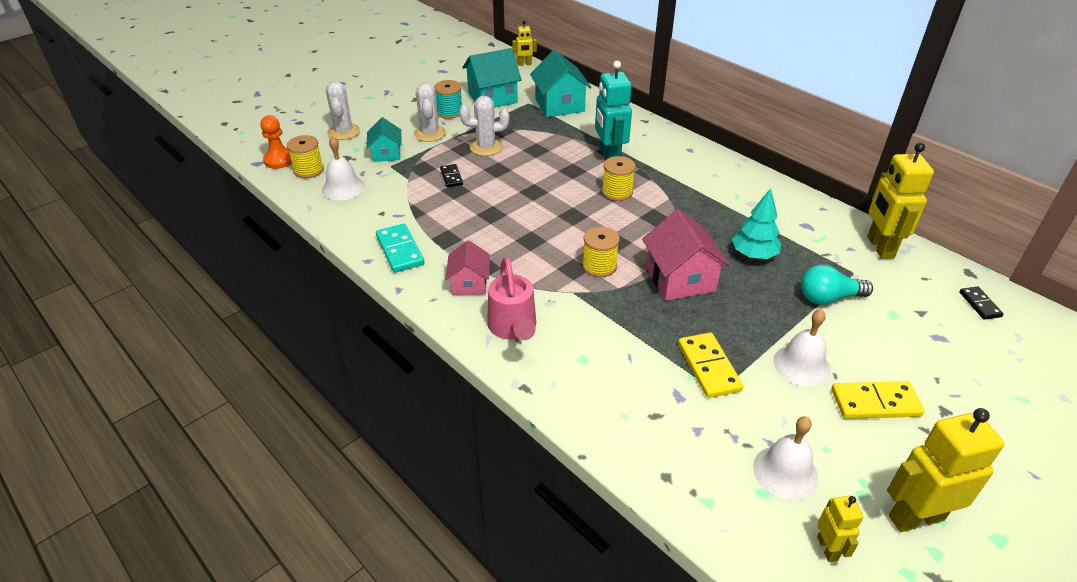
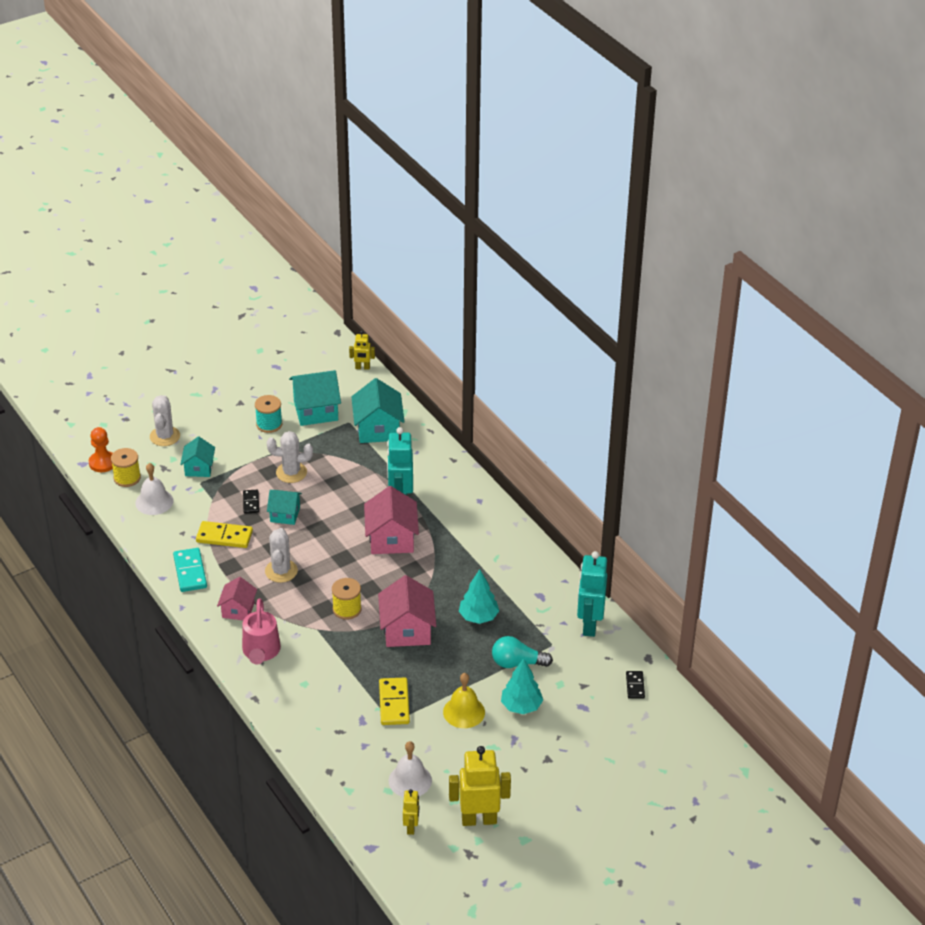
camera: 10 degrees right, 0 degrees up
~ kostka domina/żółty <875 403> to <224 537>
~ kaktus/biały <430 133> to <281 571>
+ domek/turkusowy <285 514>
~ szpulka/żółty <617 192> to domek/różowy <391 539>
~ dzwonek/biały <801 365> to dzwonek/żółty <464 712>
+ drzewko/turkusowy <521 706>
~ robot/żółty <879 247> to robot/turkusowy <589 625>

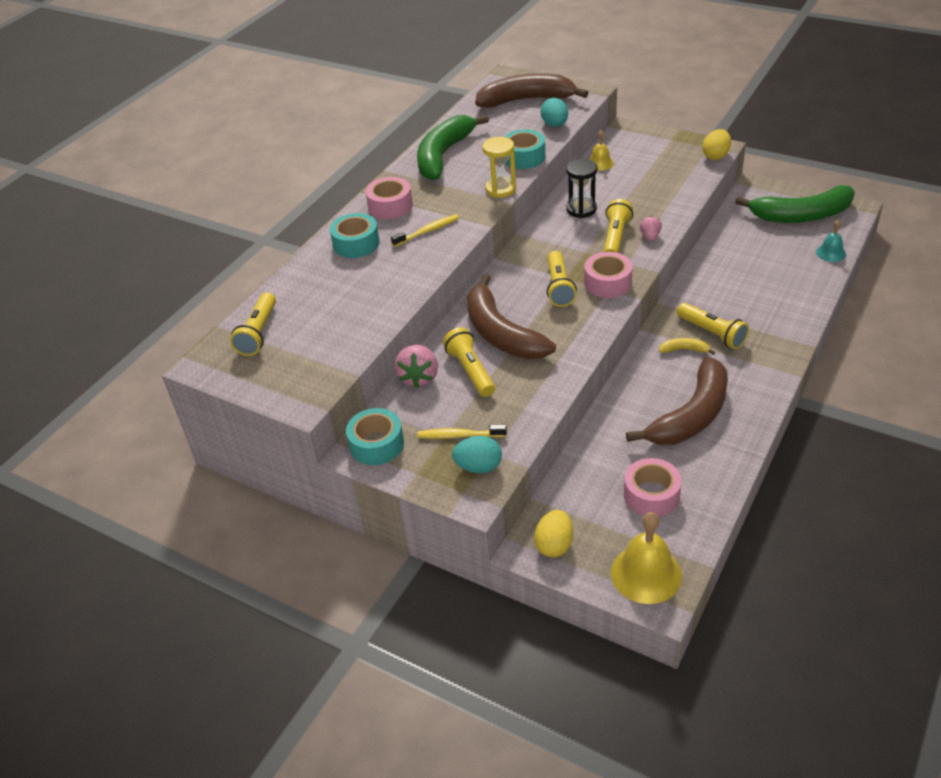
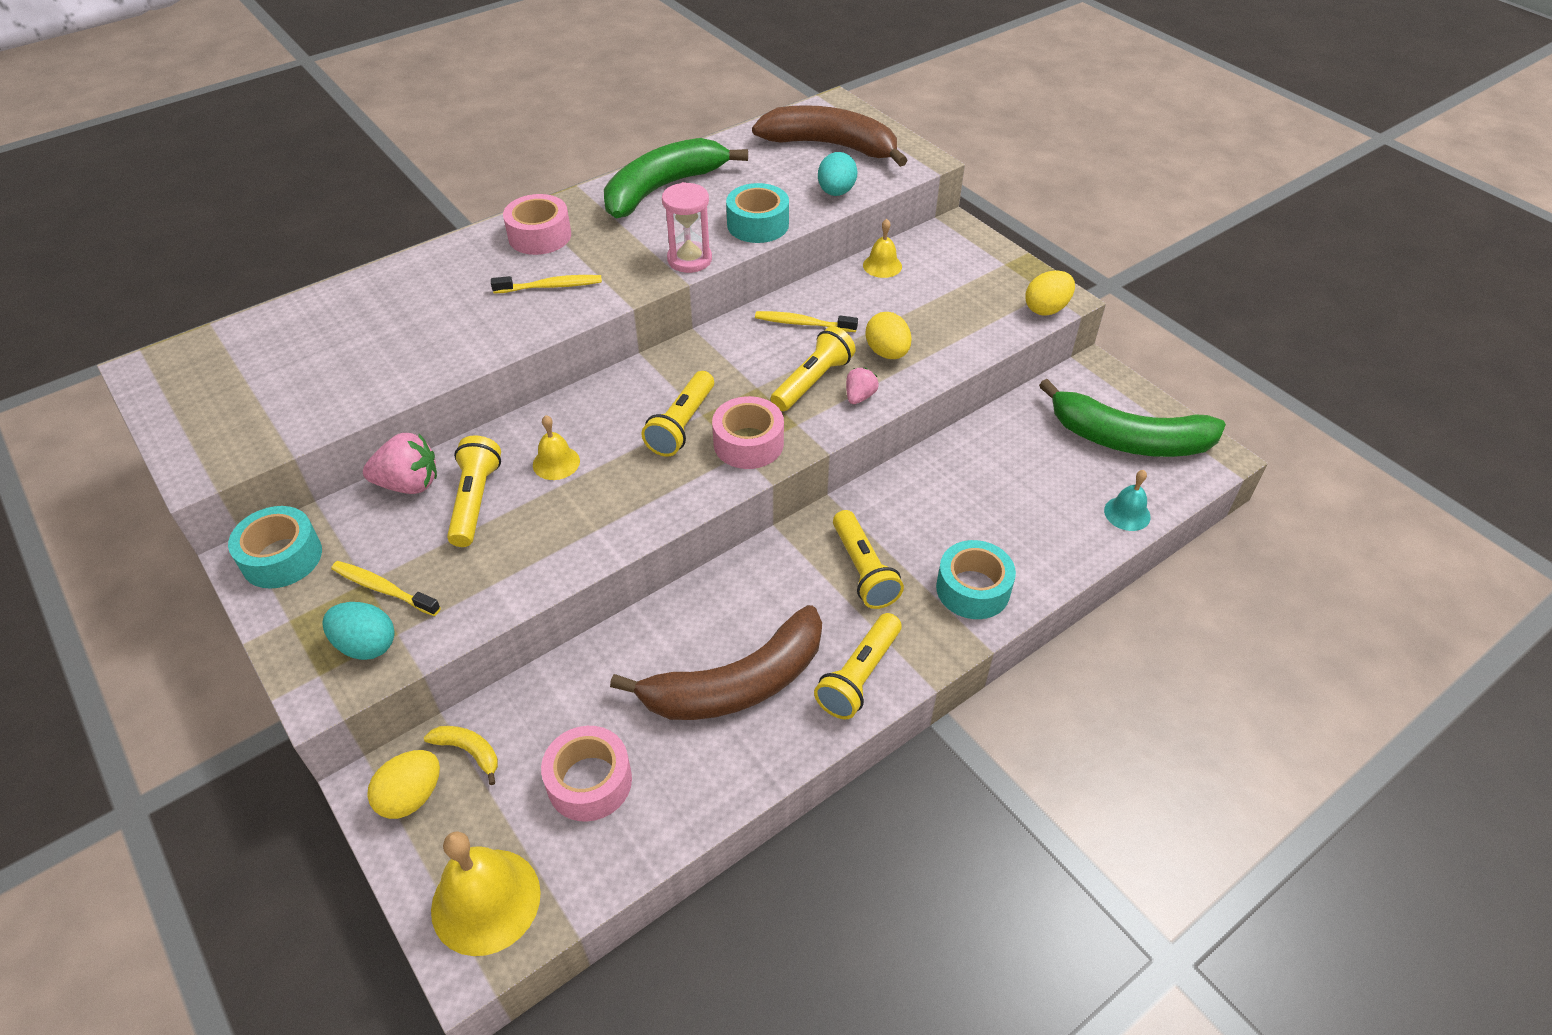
camera: 20 degrees right, 5 degrees up
~ truskawka/różowy <419 377> = <409 484> 120 degrees counterclockwise
~ banan/żółty <684 349> to <469 751>
~ banan/brązowy <501 333> to dzwonek/żółty <556 463>
~ klepsydra/żółty <500 189> to klepsydra/różowy <689 259>
~ klepsydra/czarny <581 209> to szczoteczka do zębów/żółty <803 323>
~ latarka/żółty <258 333> to <859 676>
+ jajko/żółty <887 353>
~ taśma klejąca/turkusowy <356 244> to <973 589>

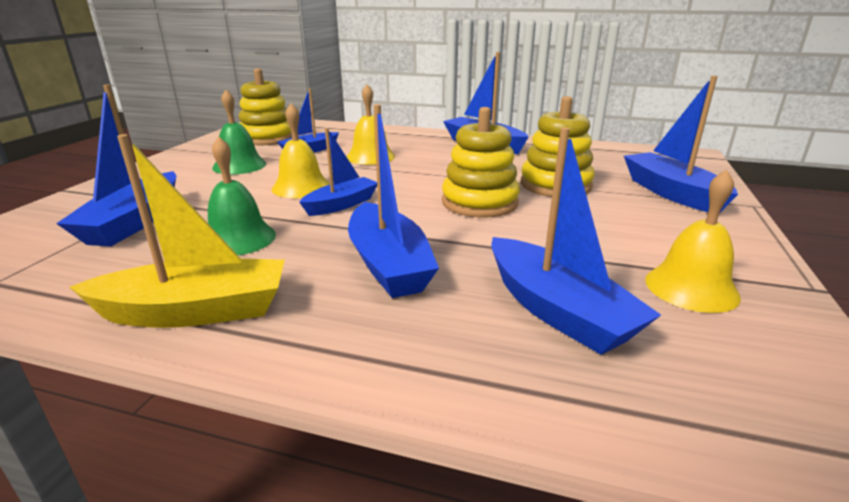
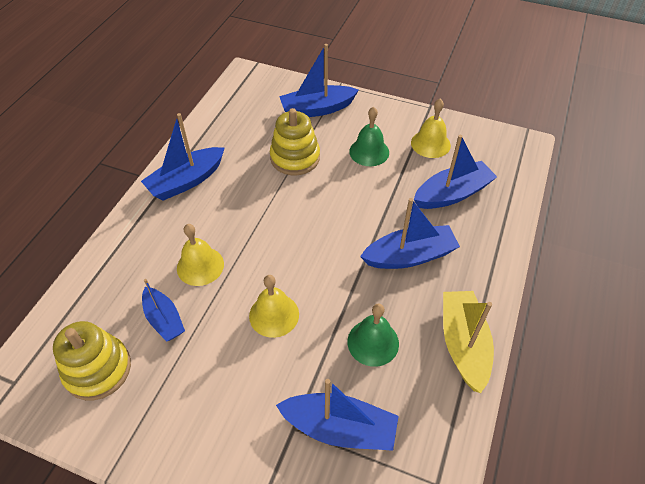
camera: 85 degrees left, 25 degrees up
~ dzwonek/zielony <239 165> to <369 152>
- łódka/niebieski <341 205>
- zabawka nakładanka/żółty <479 202>

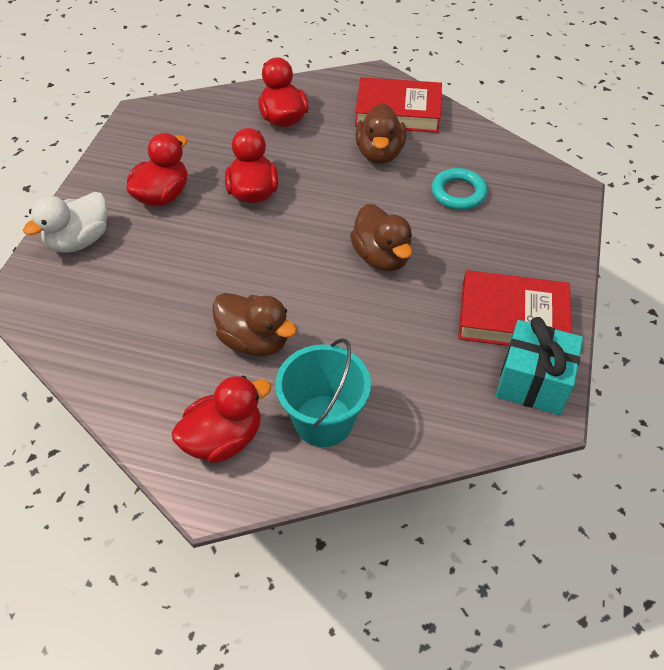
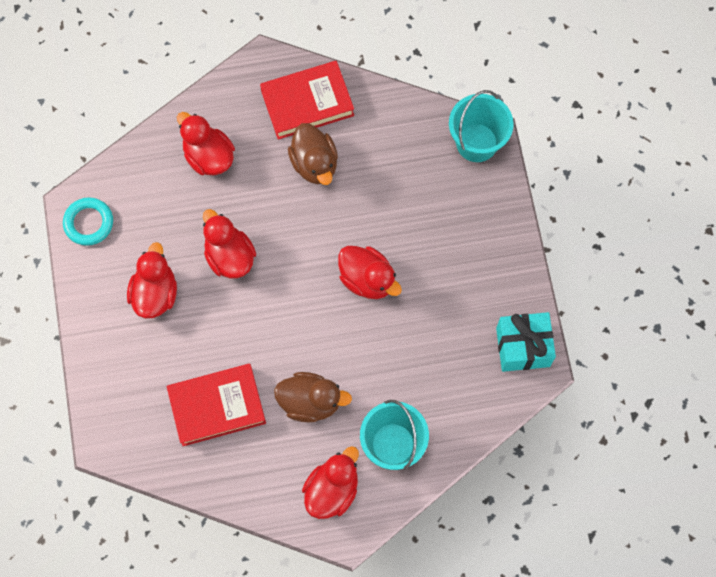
camera: 25 degrees left, 20 degrees up
~ pierścień/turkusowy <458 193> to <89 223>
~ książka/czerwony <512 317> to <217 406>
~ kaczka/brązowy <381 257> to kaczka/czerwony <367 279>
+ wiadro/turkusowy <476 143>
- kaczka/biały <79 240>

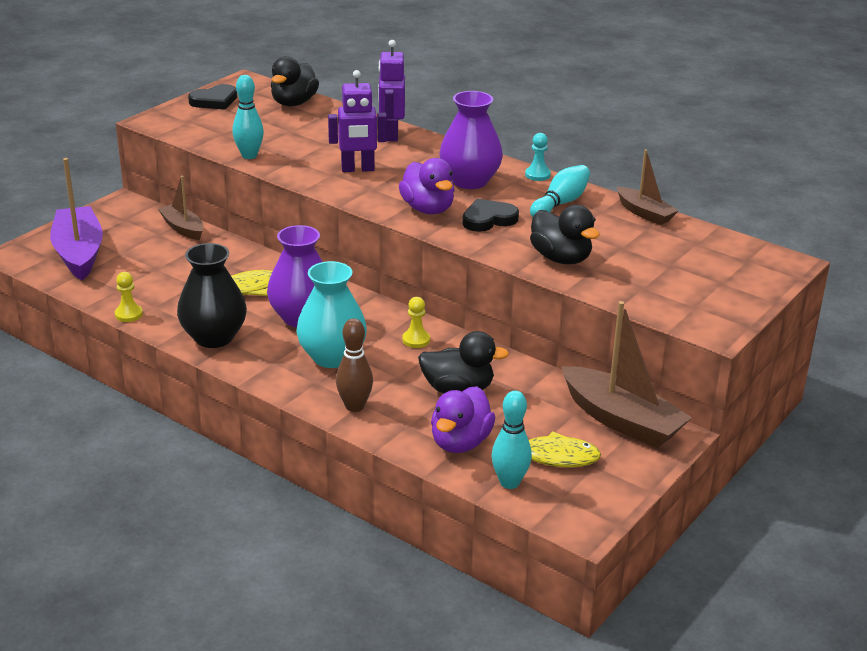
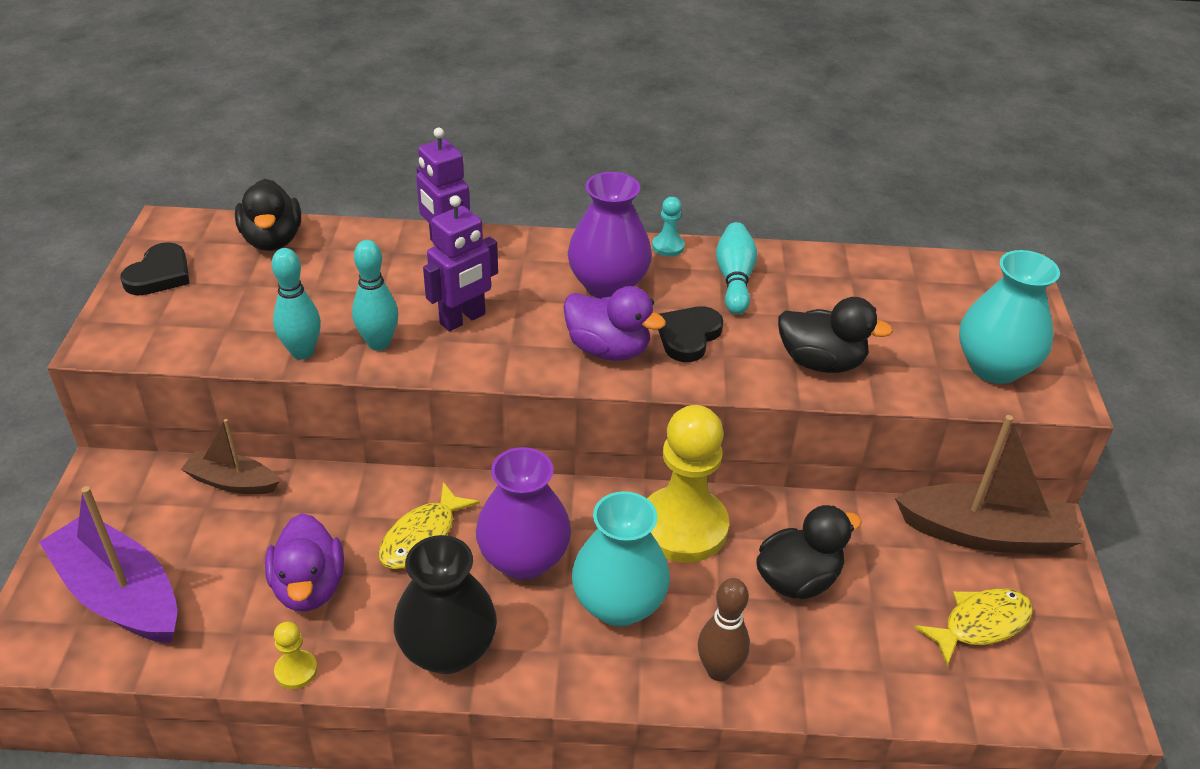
camera: 35 degrees left, 10 degrees up
~ kaczka/fioletowy <460 442> to <309 587>
~ kręgiel/turkusowy <509 482> to <379 343>
~ pionek/żółty <416 340> = <683 527> x2.42
+ wazon/turkusowy <994 367>
- łódka/brązowy <644 213>

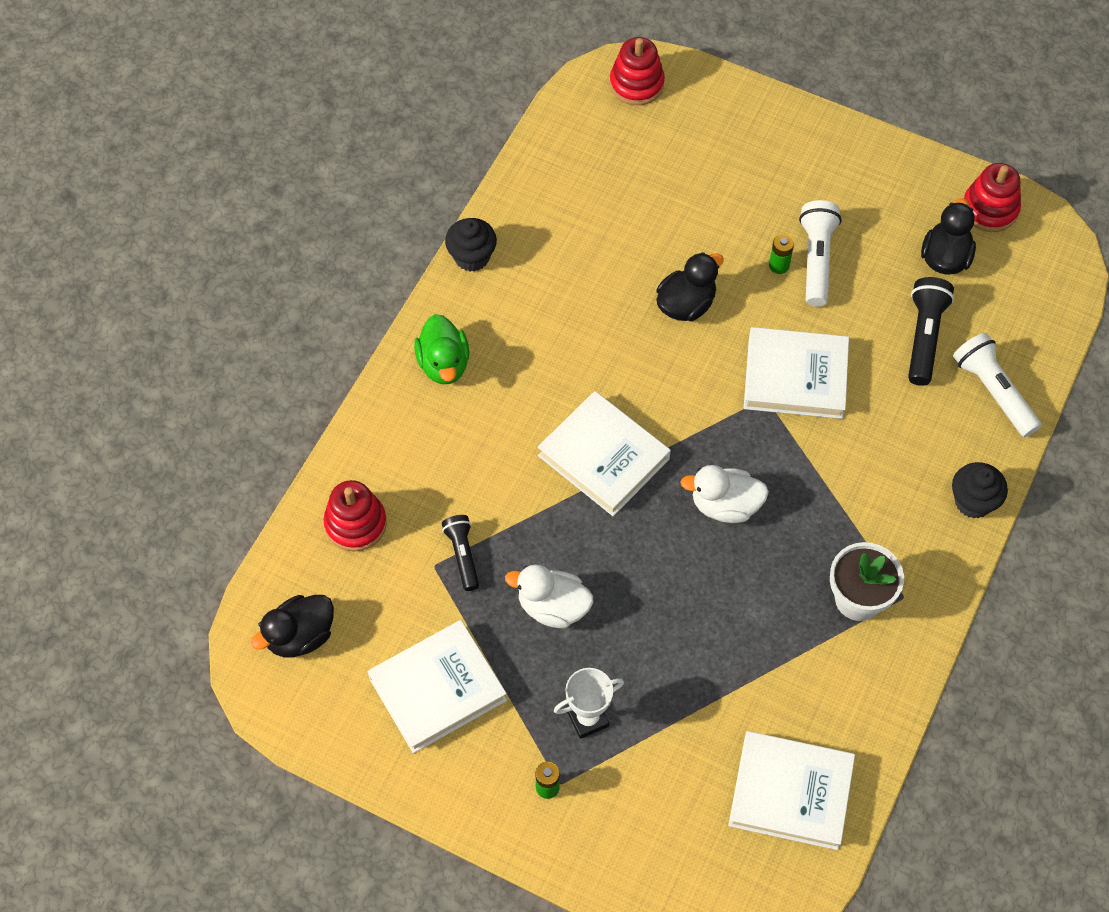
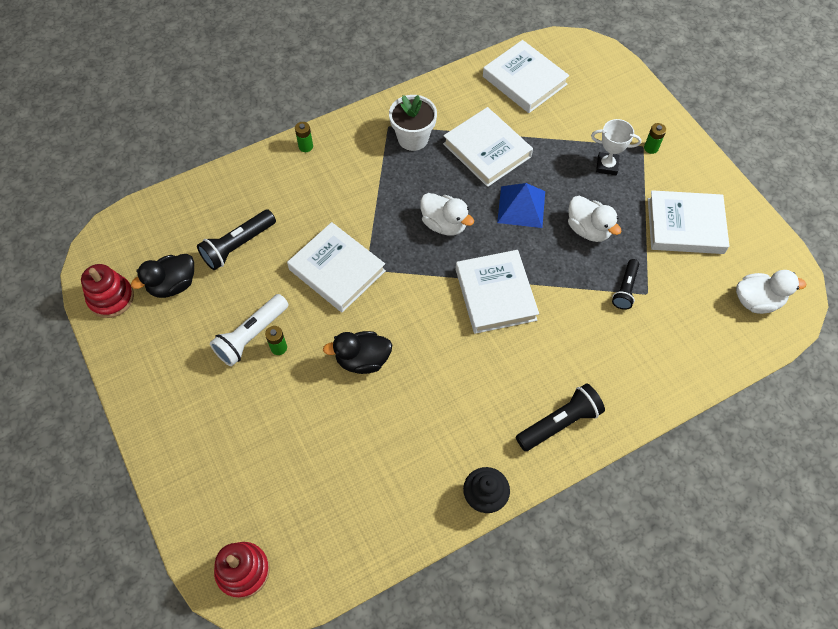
camera: 145 degrees left, 0 degrees up
~ muffinka/czarny <973 501> to bateria/zielony <306 146>
+ książka/biały <487 150>
+ piramida/niebieski <521 206>
~ kaczka/zielony <444 364> to latarka/czarny <559 423>
~ kaczka/czarny <300 636> to kaczka/biały <757 301>
- zabawka nakładanka/czerwony <355 524>
- latarka/biały <993 391>

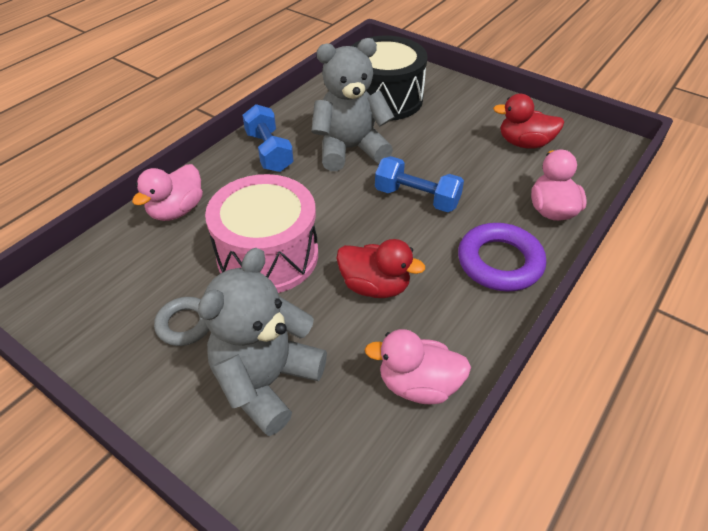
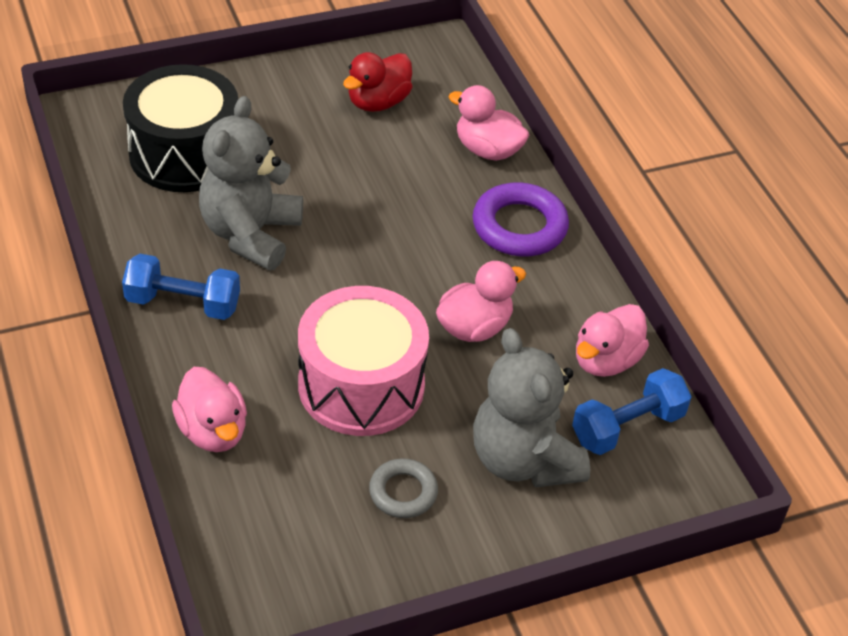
camera: 60 degrees left, 0 degrees up
~ kaczka/czerwony <375 286> to kaczka/różowy <474 327>
~ hantel/niebieski <417 198> to <627 427>

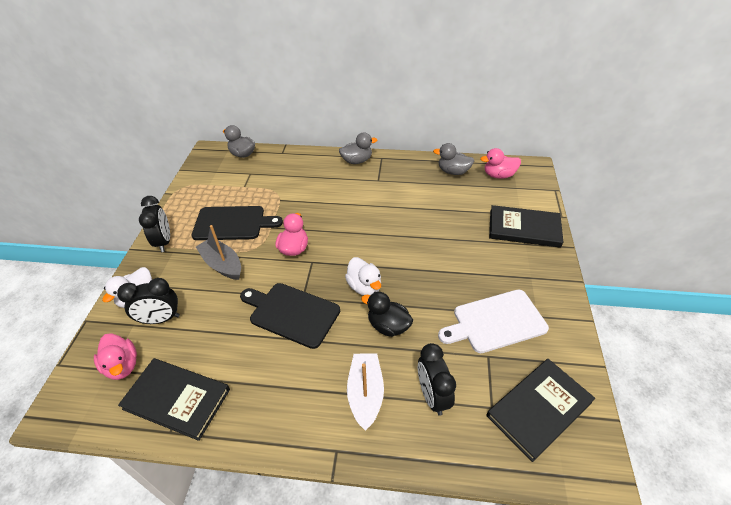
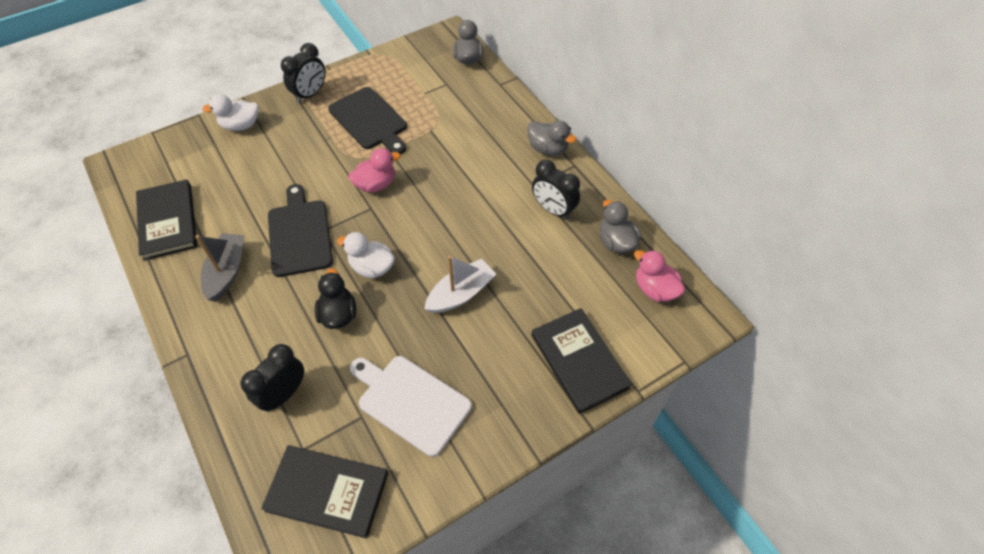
camera: 50 degrees right, 10 degrees up
~ łódka/szary <222 264> to <227 271>
~ kaczka/biały <364 287> = <372 267> 90 degrees clockwise
~ łódka/biały <365 393> to <461 293>
~ budzik/czarny <161 319> to <553 210>
- kaczka/różowy <122 366>

